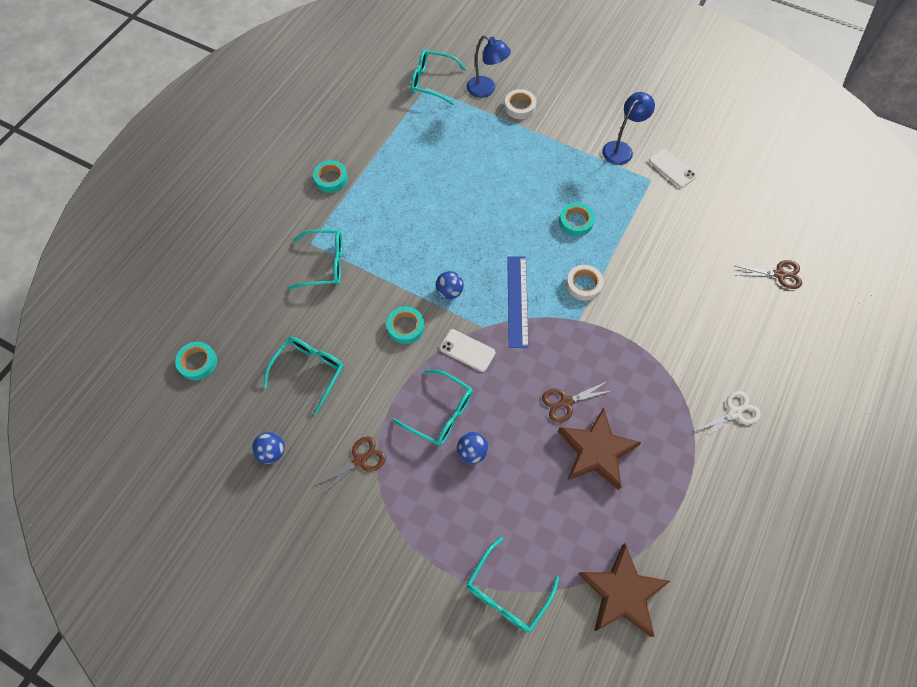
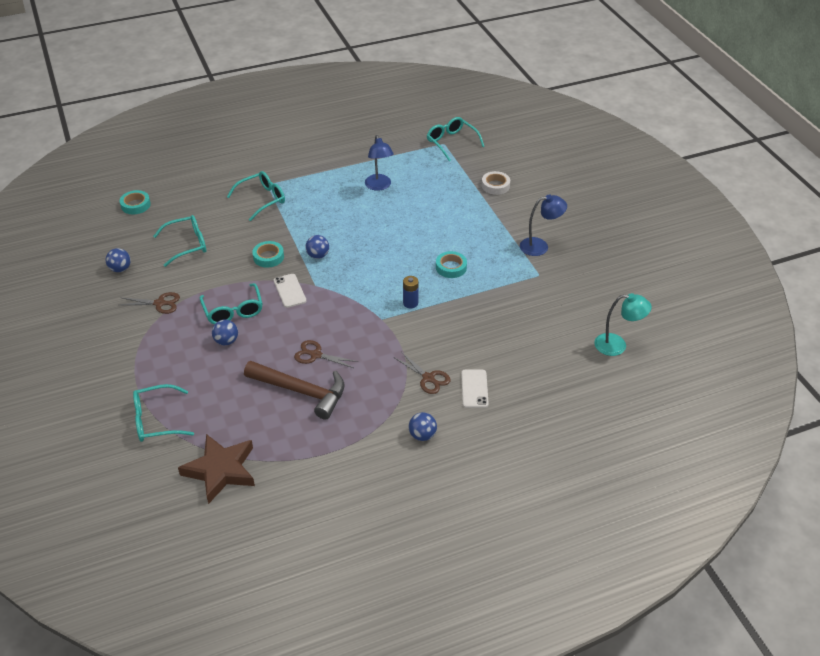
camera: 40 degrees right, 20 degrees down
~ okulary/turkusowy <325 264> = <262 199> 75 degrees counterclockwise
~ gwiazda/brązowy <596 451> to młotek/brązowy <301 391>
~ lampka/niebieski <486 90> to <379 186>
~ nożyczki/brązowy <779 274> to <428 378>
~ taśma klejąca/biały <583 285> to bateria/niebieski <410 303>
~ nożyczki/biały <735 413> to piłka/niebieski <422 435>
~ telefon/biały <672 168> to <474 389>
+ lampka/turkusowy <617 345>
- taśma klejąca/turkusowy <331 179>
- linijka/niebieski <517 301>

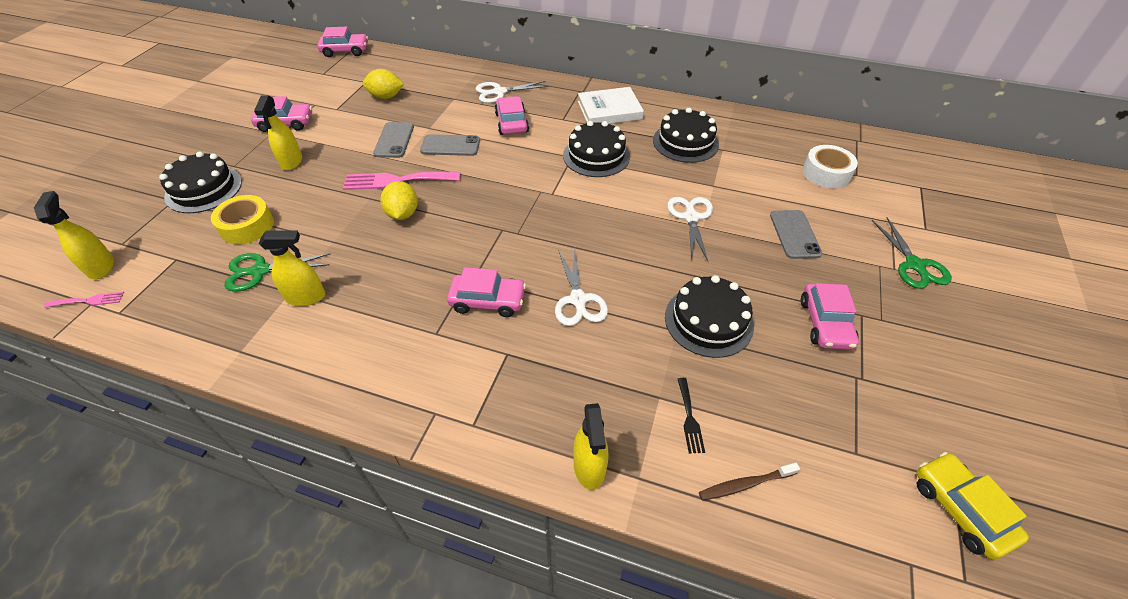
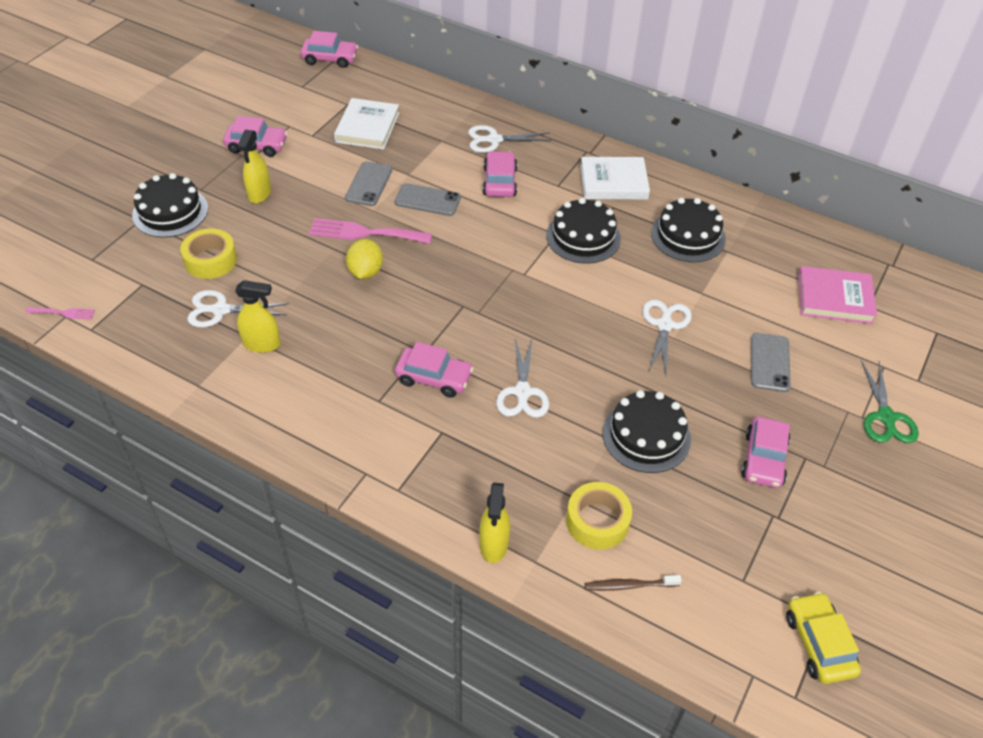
camera: 10 degrees right, 0 degrees up
~ nożyczki/zielony <259 271> to nożyczki/biały <220 310>
~ cytryna/żółty <386 97> to książka/biały <367 127>
~ widelec/czarny <689 418> to taśma klejąca/żółty <597 521>
~ taśma klejąca/biały <826 173> to książka/różowy <834 298>
- spryskiwacz/żółty <101 267>

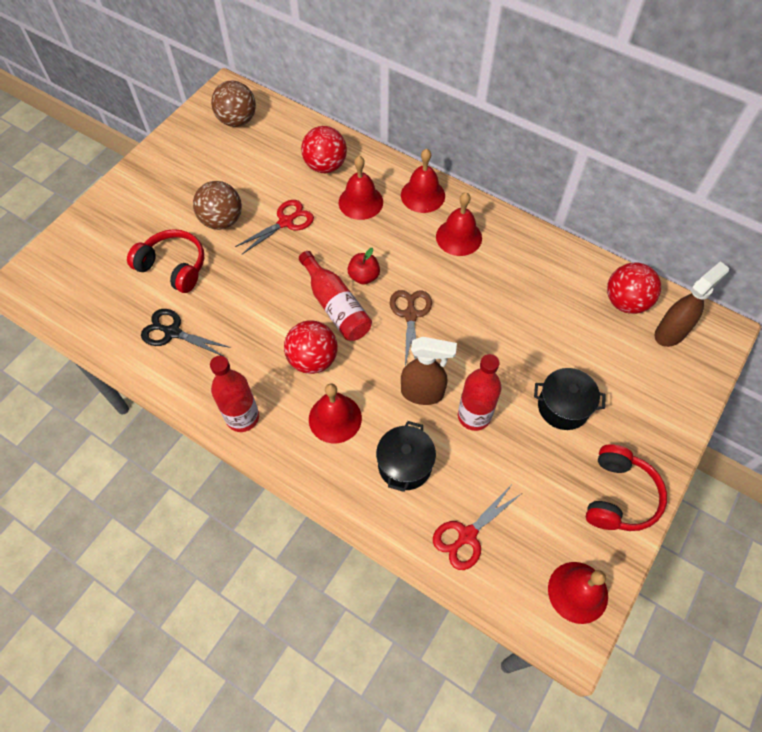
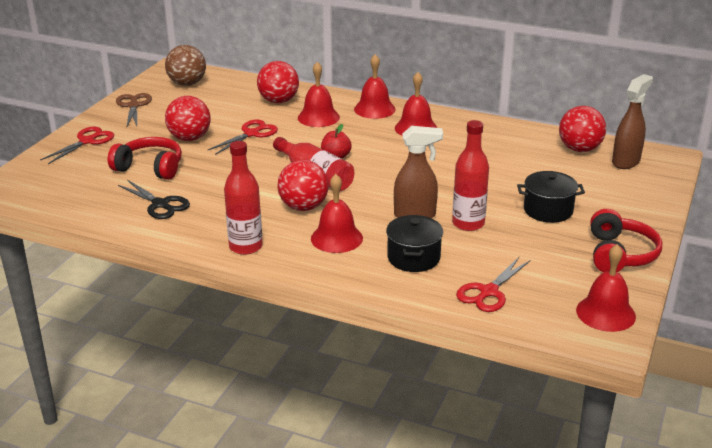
camera: 10 degrees left, 30 degrees down
+ nożyczki/czerwony <87 141>
~ nożyczki/brązowy <410 315> to <133 106>
~ nożyczki/czarny <172 332> = <160 204> 150 degrees counterclockwise
~ piłka/brązowy <222 220> to piłka/czerwony <189 138>

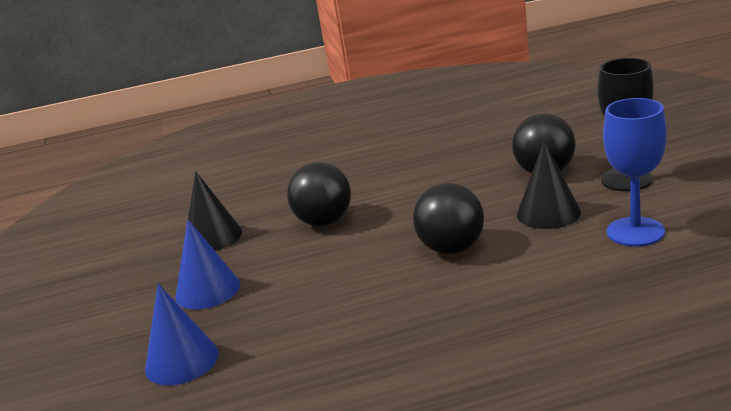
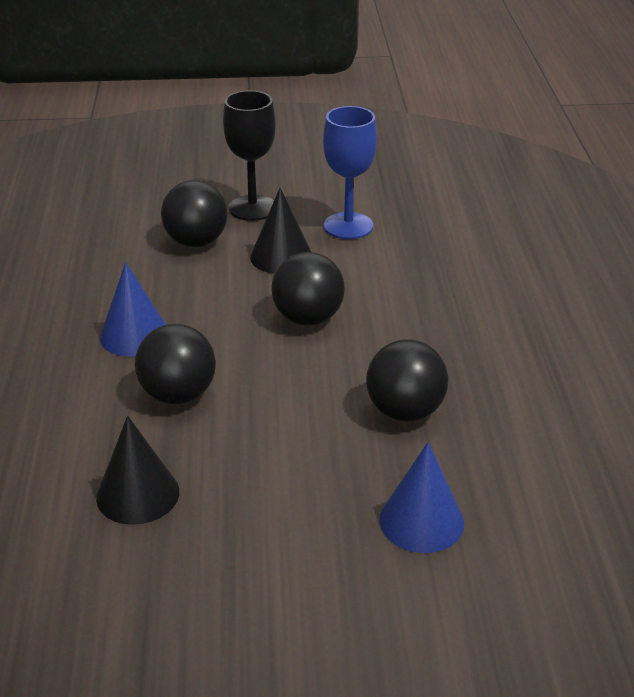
camera: 85 degrees left, 10 degrees up
~ stożek/niebieski <207 290> to <134 335>
+ piłka/czarny <405 411>

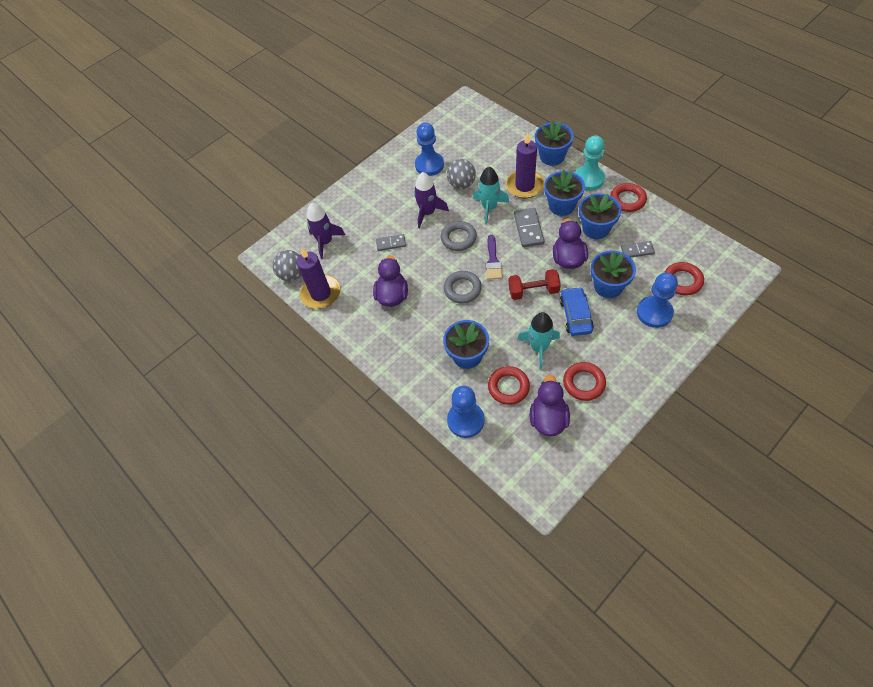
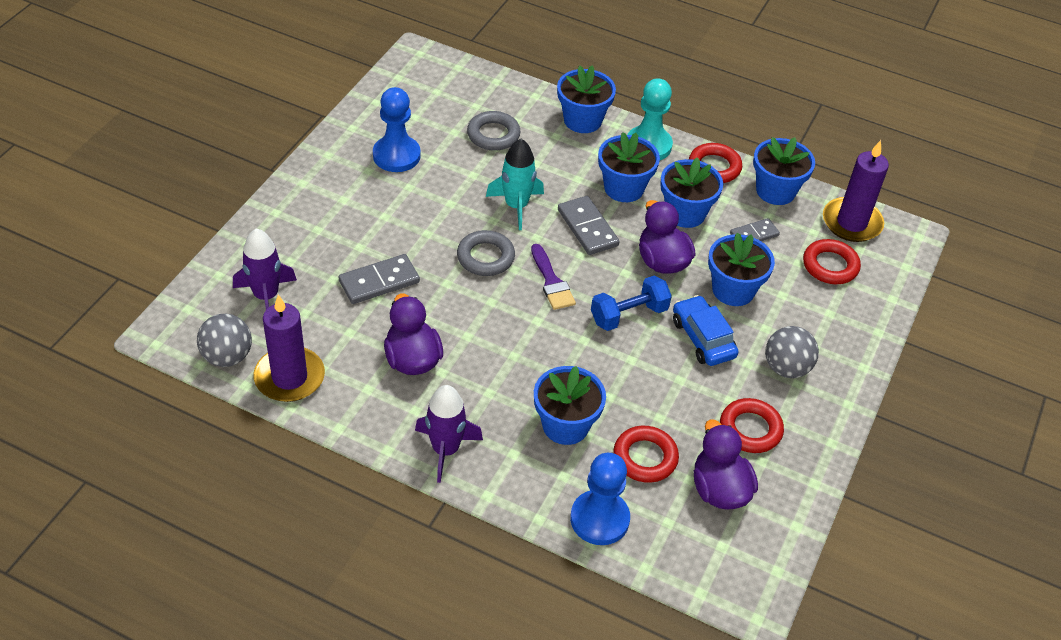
camera: 30 degrees left, 10 degrees down
~ kostka domina/szary <391 243> = <379 281> x1.54
~ rakieta/fioletowy <428 213> to <445 450>
~ pierścień/szary <462 289> to <493 135>
~ hantel/czerwony <533 291> to hantel/niebieski <629 315>
+ doniczka/niebieski <775 191>
~ piłka/szary <461 184> to <786 368>
~ świeca/fioletowy <524 186> to <851 222>
- rakieta/turkusowy <539 348>
- pionek/niebieski <654 313>

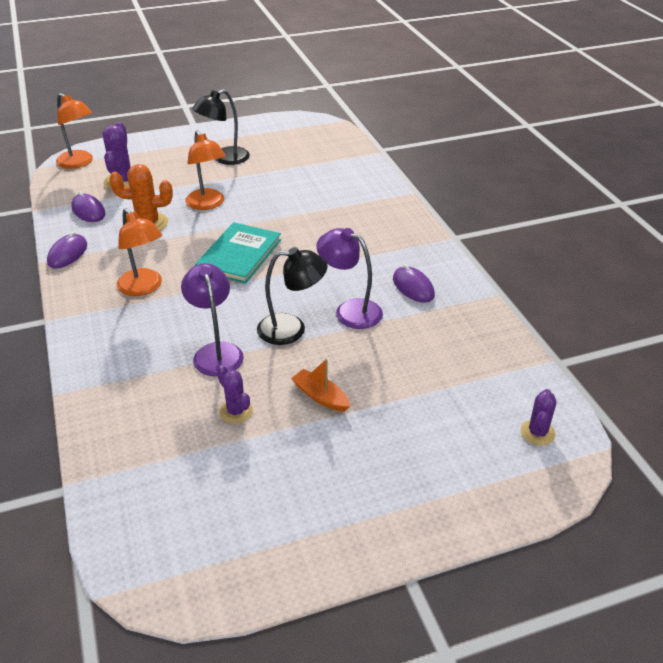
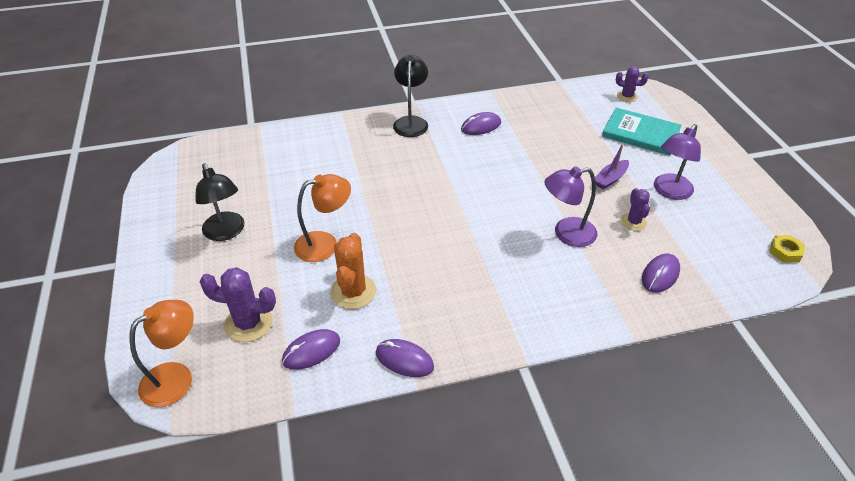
camera: 85 degrees left, 5 degrees up
~ lampka/czarny <292 329> to <411 122>
~ łódka/pomarańczowy <320 396> to łódka/fioletowy <610 179>
~ książka/turkusowy <239 255> to <640 133>
~ kaktus/fioletowy <236 411> = <633 222> 60 degrees counterclockwise
+ myszka/fioletowy <660 275>
~ lampka/fioletowy <350 310> to <669 191>
+ nakrętka/żółty <785 251>
- lampka/pomarańczowy <144 288>

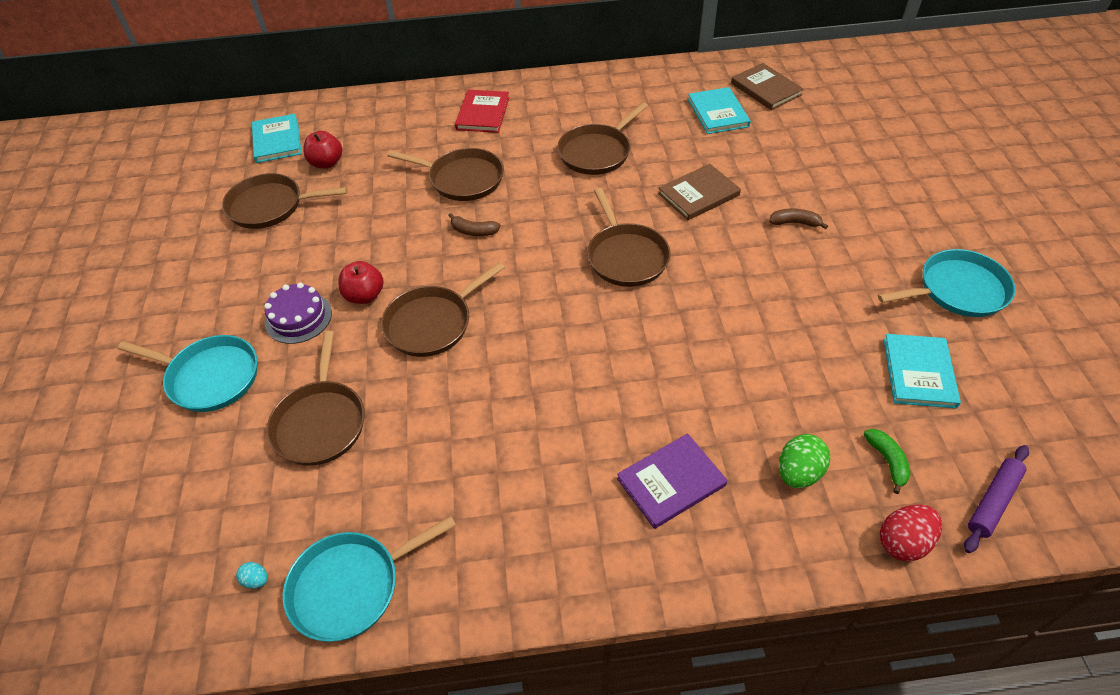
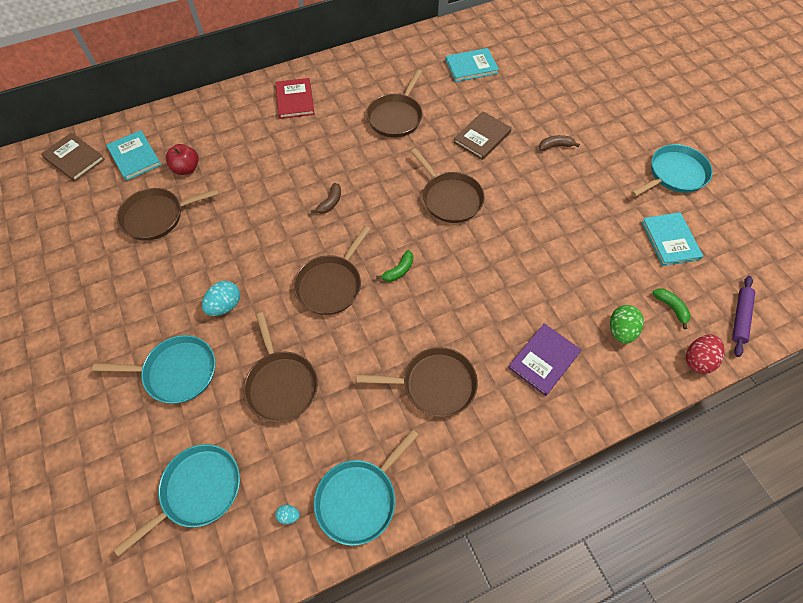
camera: 20 degrees left, 10 degrees up
~ książka/brązowy <766 89> to <74 158>
+ patelnia/turkusowy <198 490>
~ tort/fioletowy <298 317> to jajko/turkusowy <225 306>
~ banan/brązowy <474 231> = <330 203> 60 degrees counterclockwise
~ patelnia/brązowy <463 179> to <435 384>
+ banan/zielony <399 270>
~ książka/turkusowy <718 113> = <471 67> 75 degrees counterclockwise
- jabłko/czerwony <364 296>

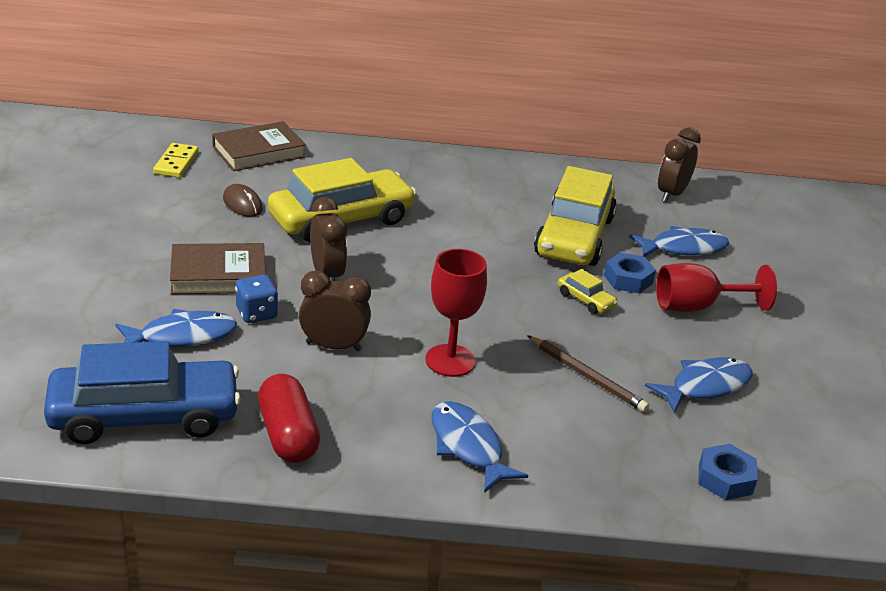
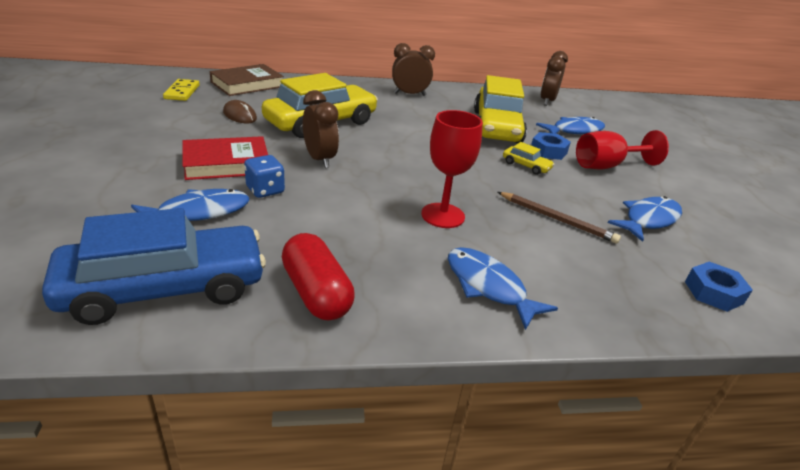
camera: 10 degrees left, 0 degrees up
~ książka/brązowy <218 275> to książka/czerwony <226 163>
~ budzik/brązowy <333 346> to <410 94>

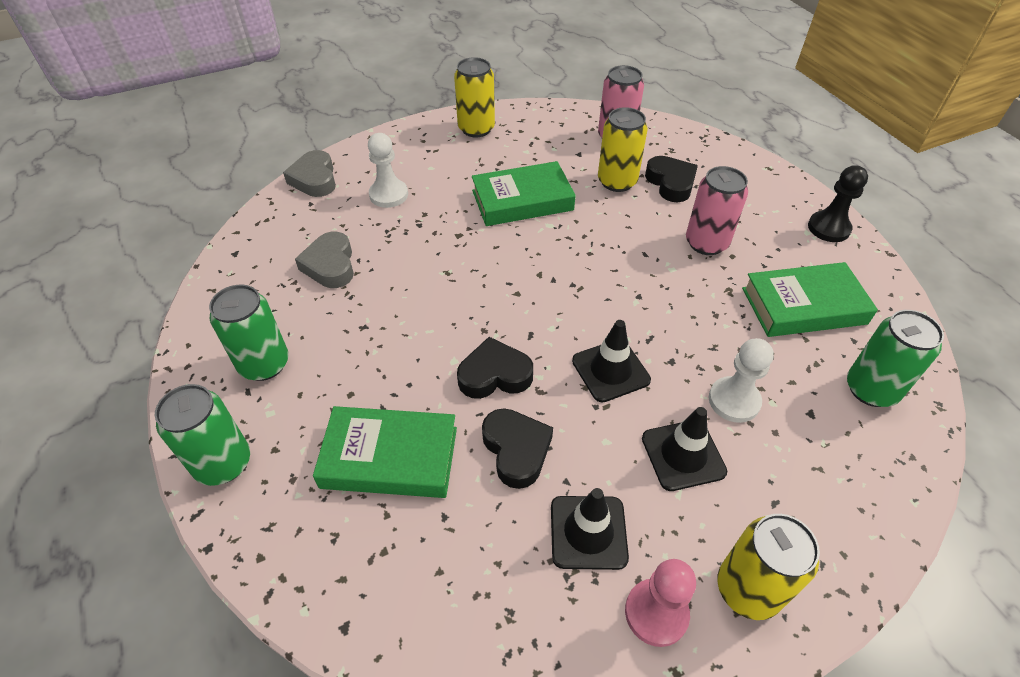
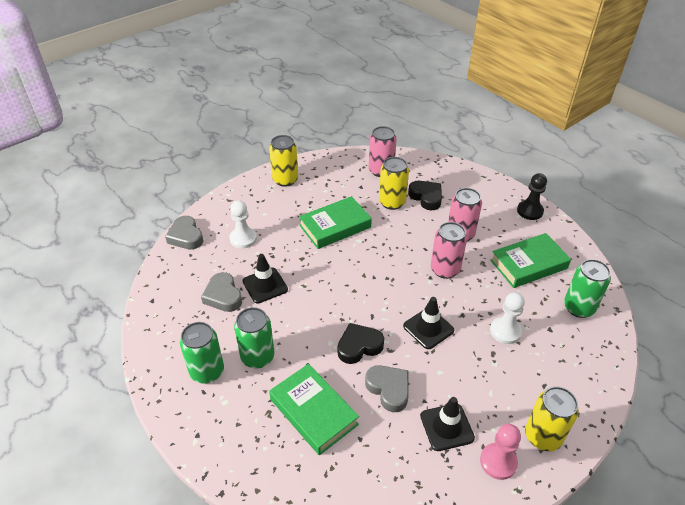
camera: 15 degrees left, 5 degrees down
~ puszka/zielony <223 463> to <257 357>
~ pachołek/czarny <683 455> to <265 285>
~ książka/zielony <389 458> = <313 412> 60 degrees clockwise
~ serce/czarny <516 450> to serce/szary <389 389>
+ puszka/różowy <445 269>

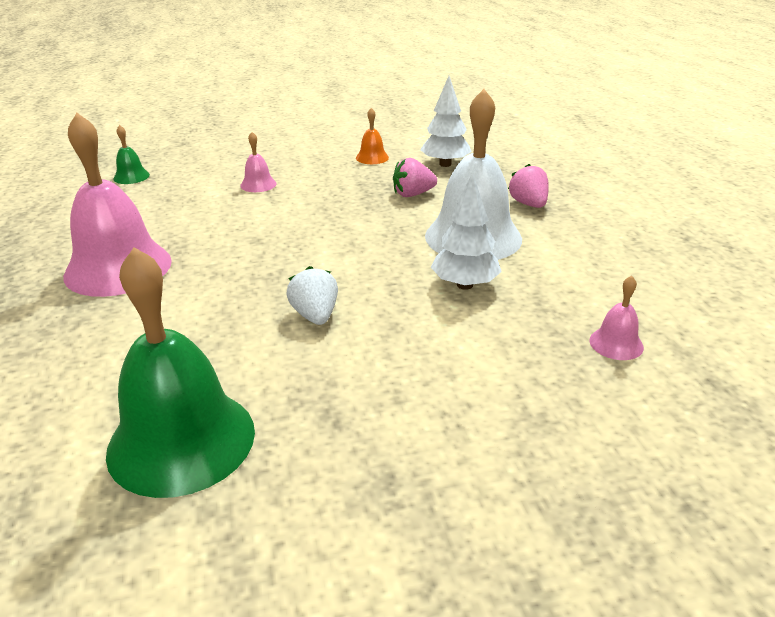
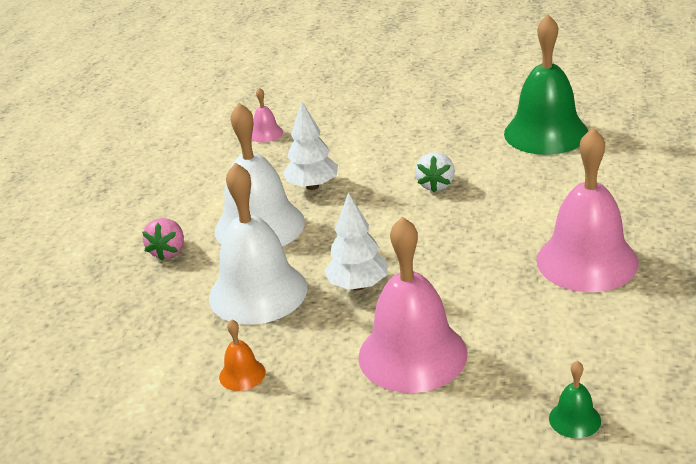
camera: 150 degrees left, 0 degrees up
~ truskawka/różowy <412 194> to dzwonek/biały <258 292>
~ drzewko/biały <445 164> to <358 285>
~ dzwonek/różowy <258 184> = <412 354> x2.34

